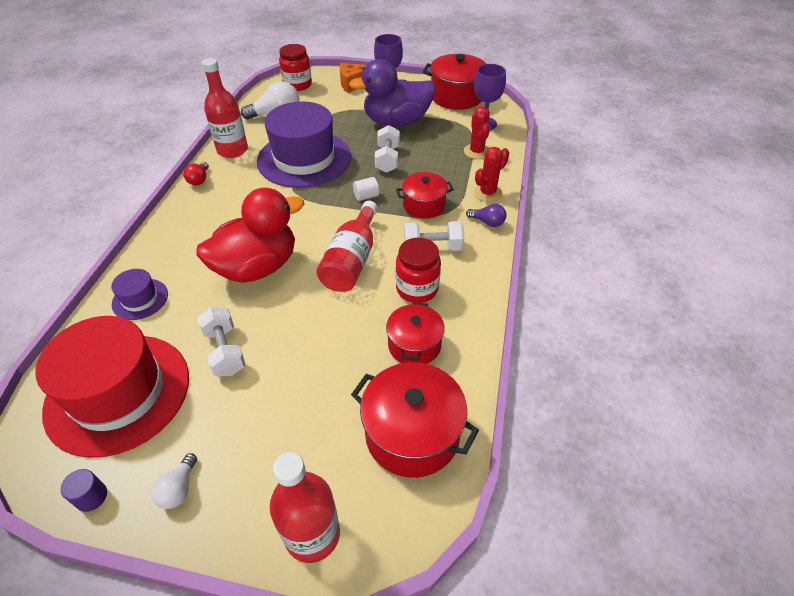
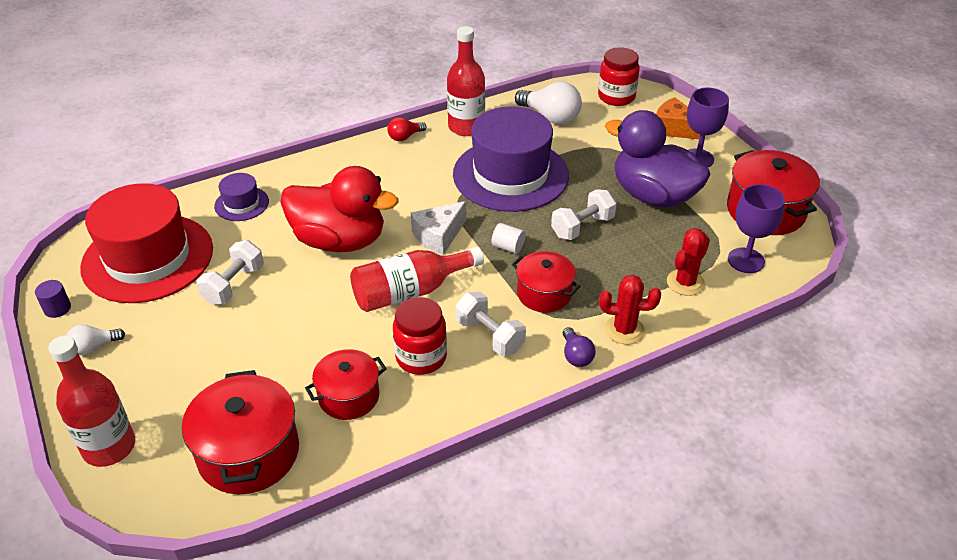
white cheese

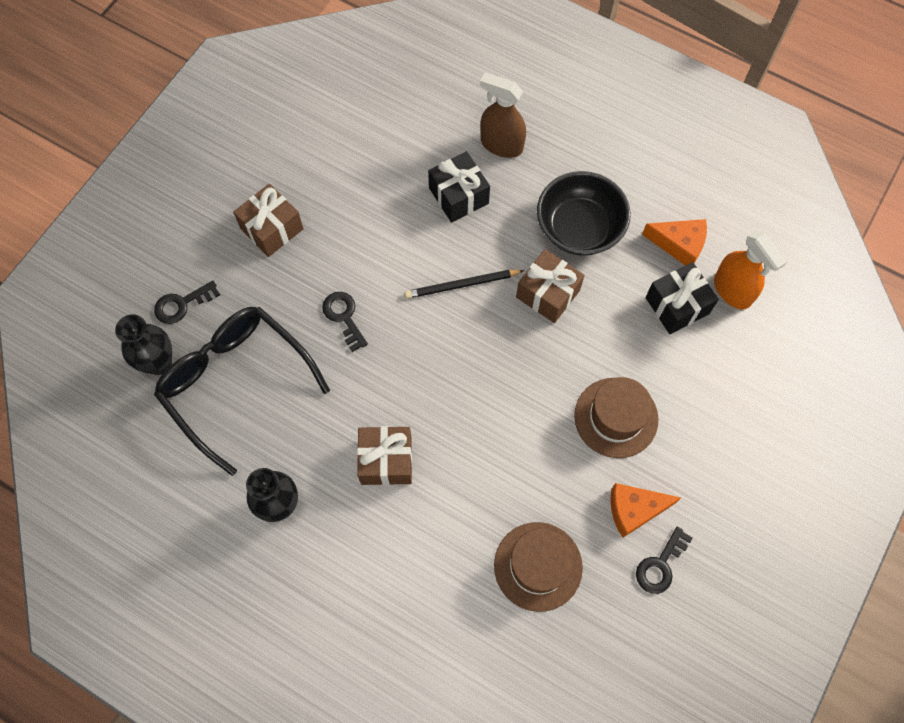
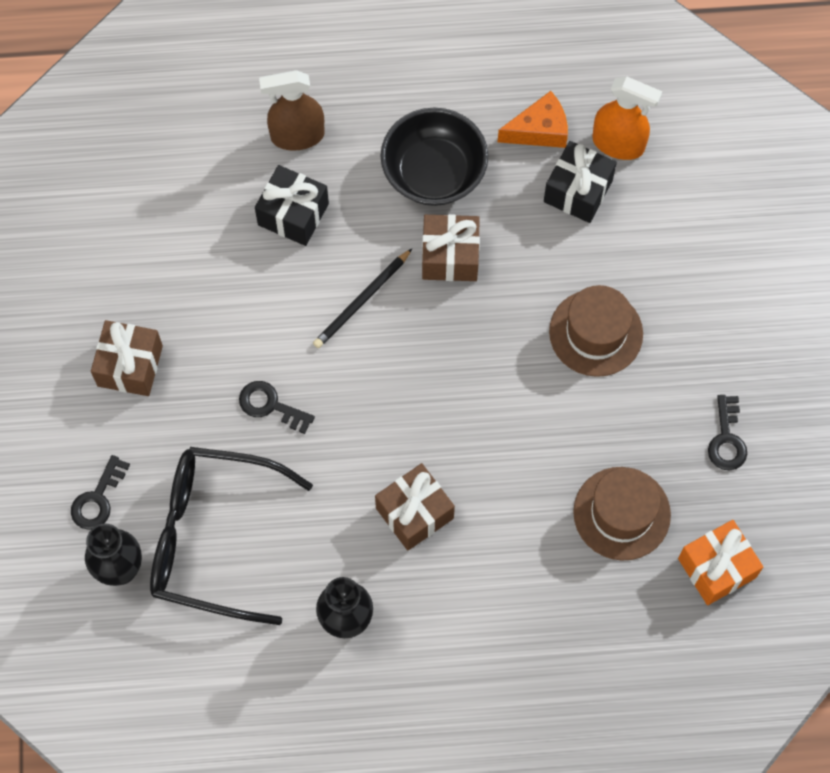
orange cheese (1st from left in the first image)
orange gift

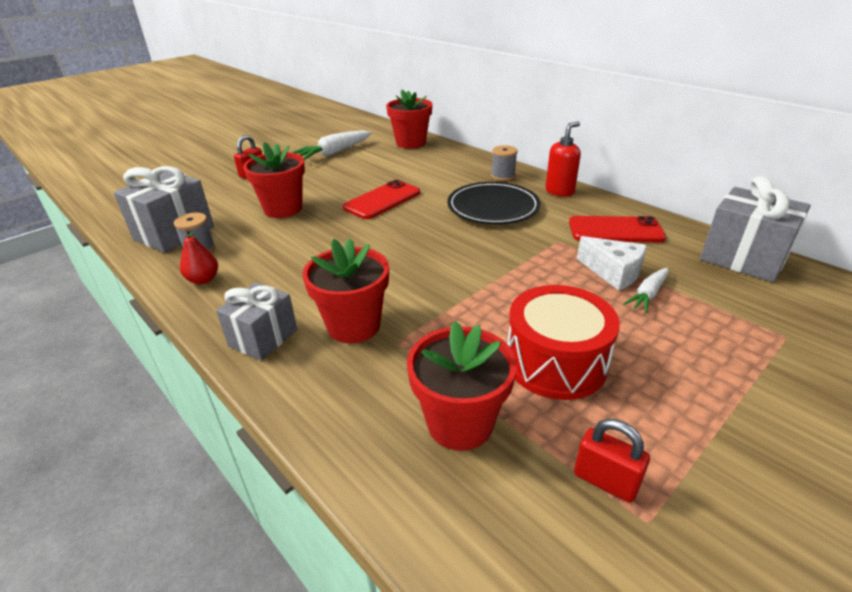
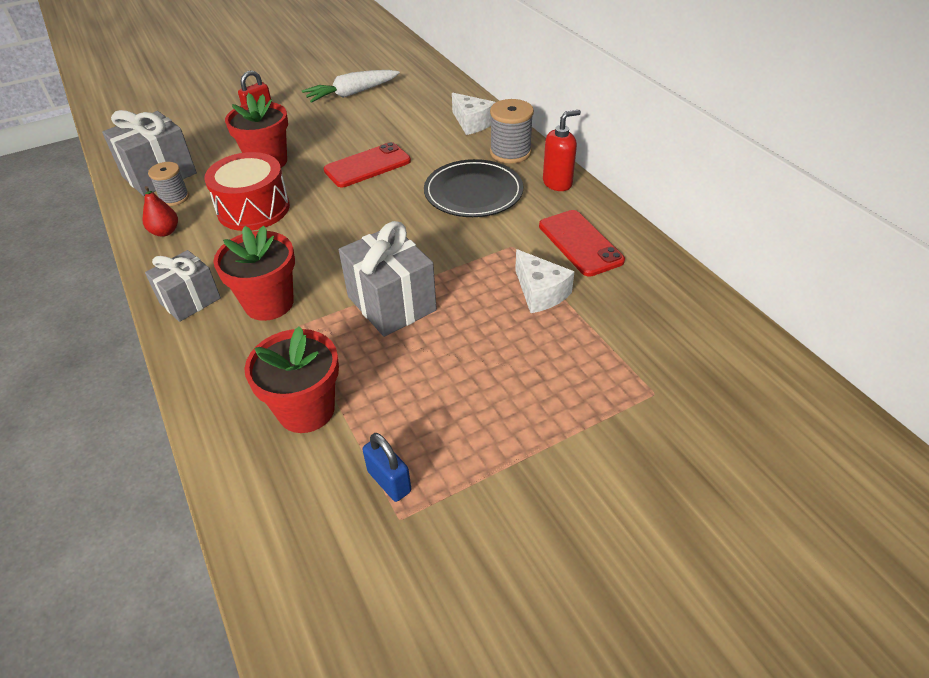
red flower pot (3rd from left in the first image)
white carrot (2nd from left in the first image)
white cheese (1st from left)
red drum
grey gift (3rd from left)
blue padlock
red phone (2nd from left)
grey spool (2nd from left)

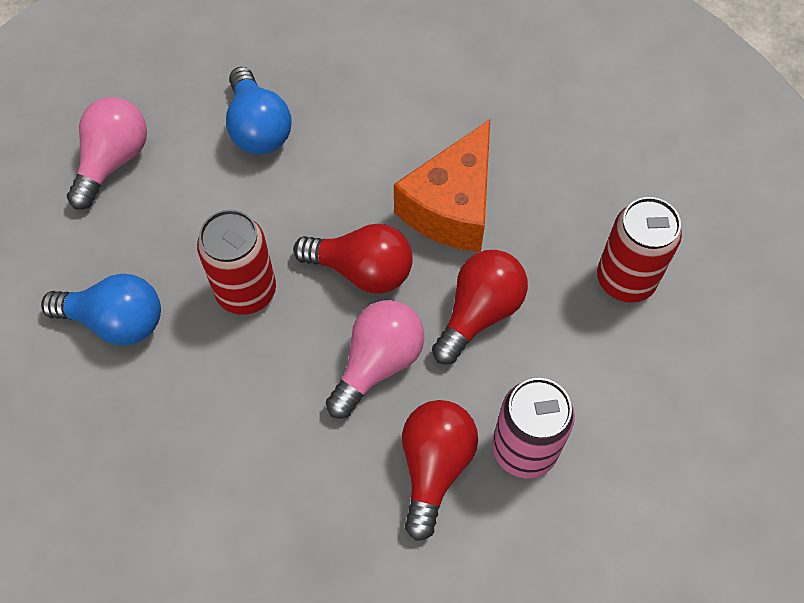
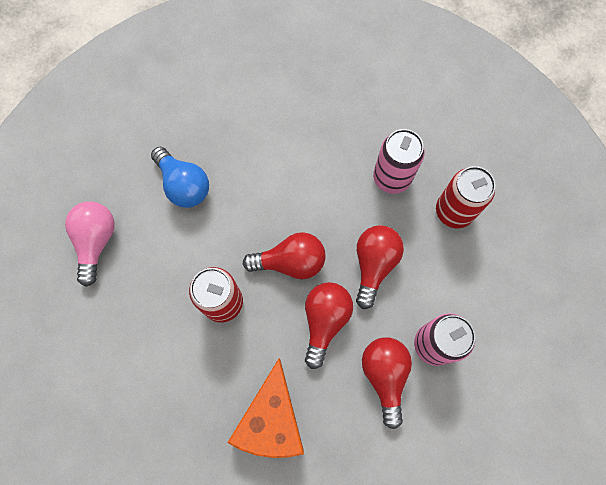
blue light bulb (1st from left in the first image)
pink can (1st from left)
orange cheese
red light bulb (2nd from left)

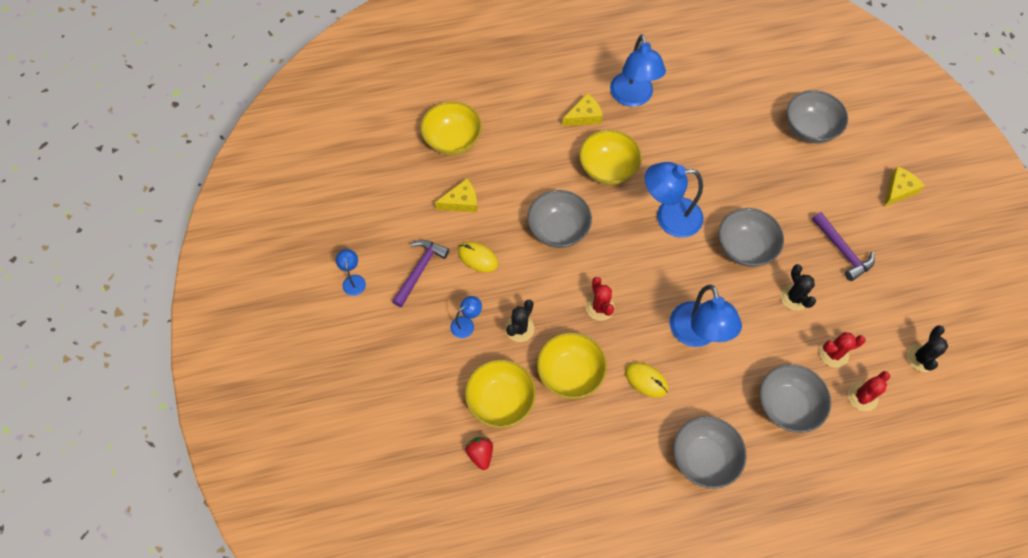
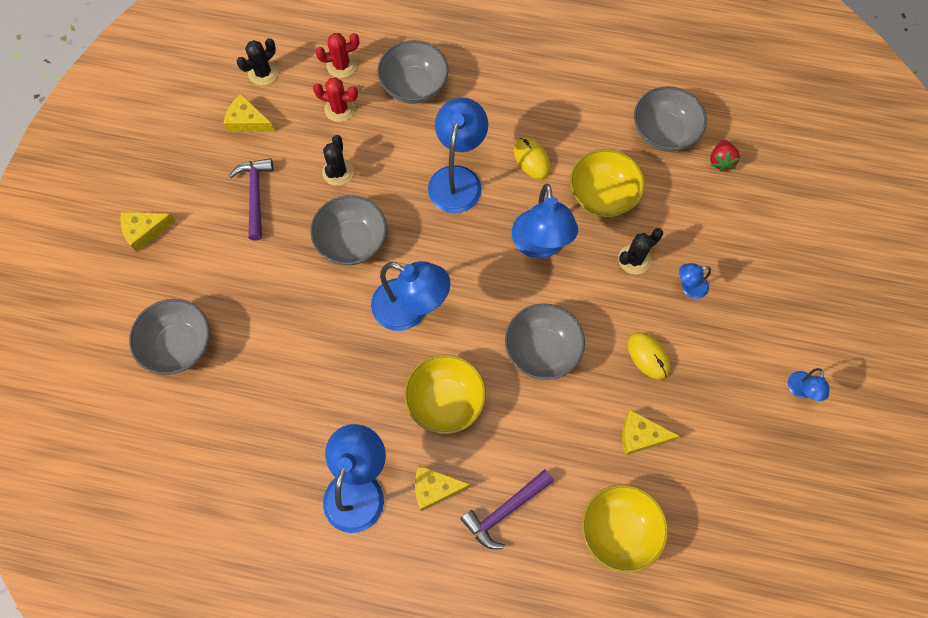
yellow bowl (2nd from left in the first image)
yellow cheese (2nd from left)
purple hammer (2nd from left)
grey bowl (5th from left)
blue lamp (4th from left)

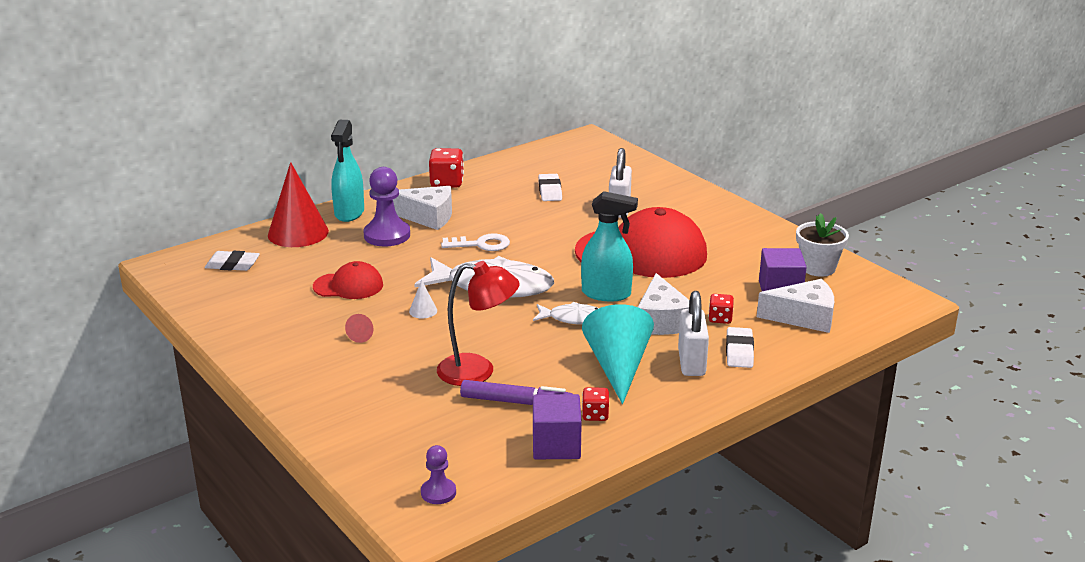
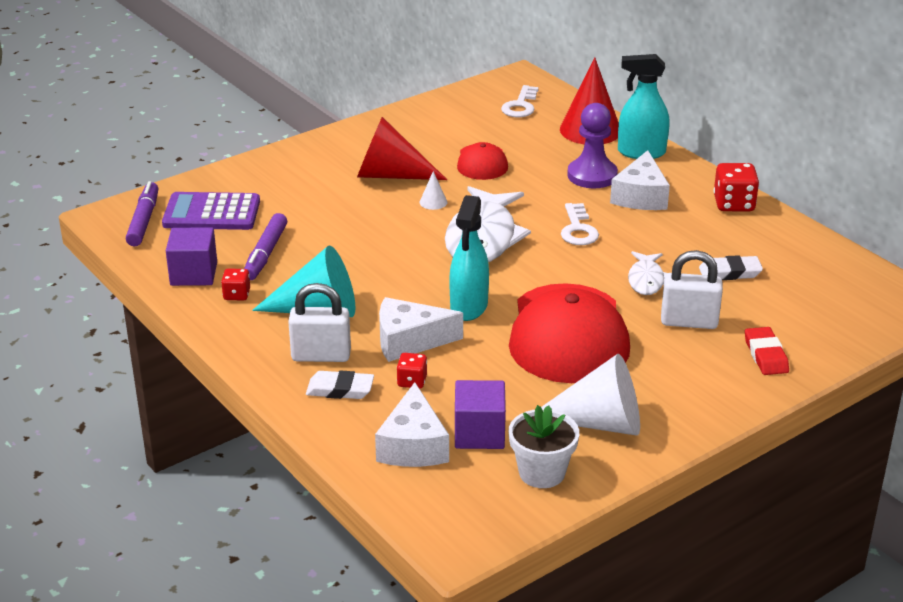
red lamp
purple calculator
white cone (2nd from left)
red eraser
white fish (2nd from left)
white key (1st from left)
purple marker (1st from left)
red cone (1st from left)

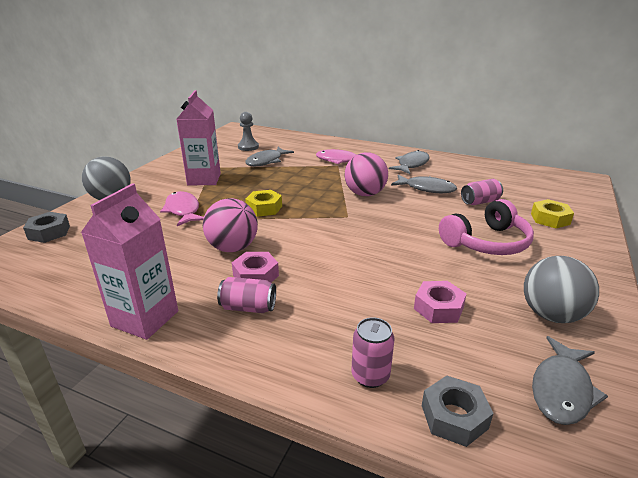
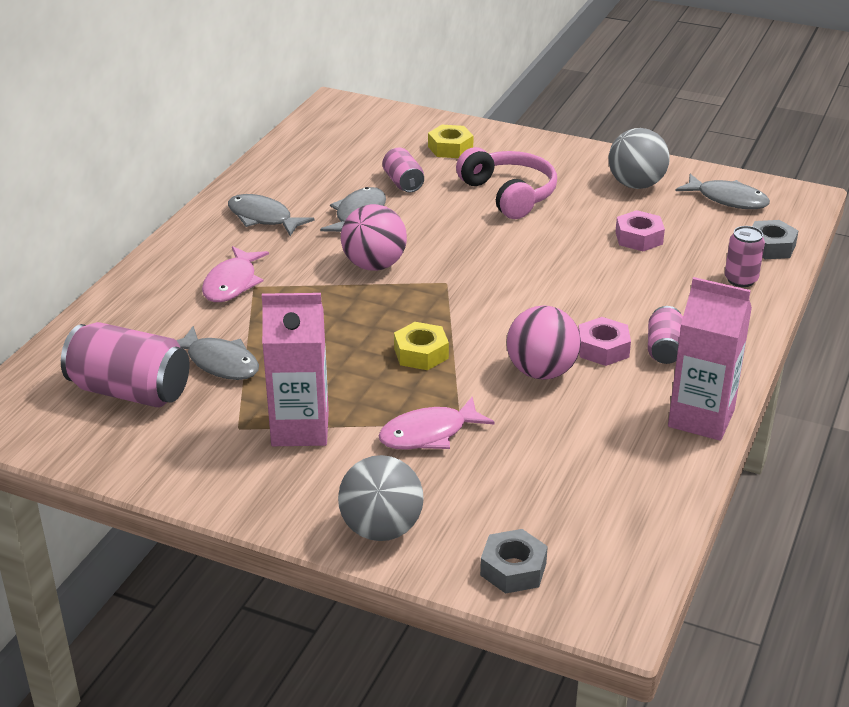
pink can (1st from left)

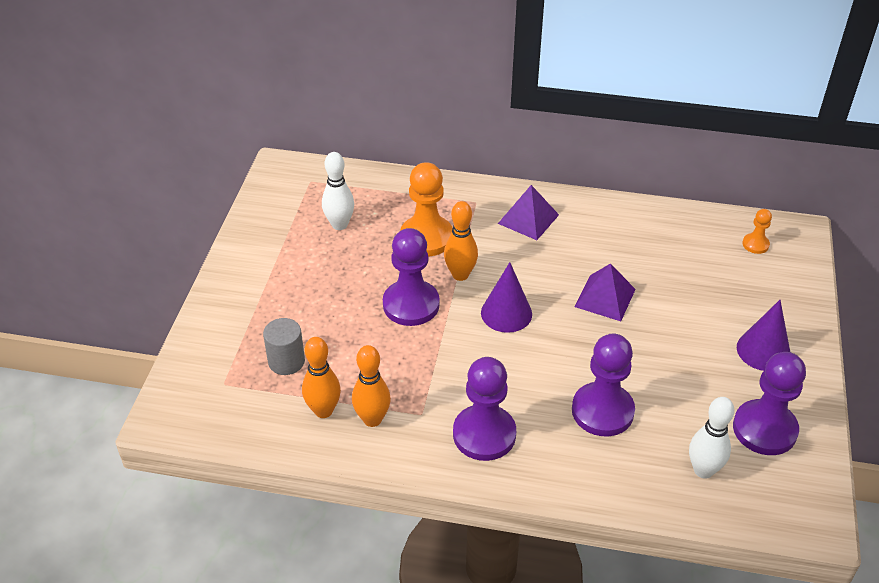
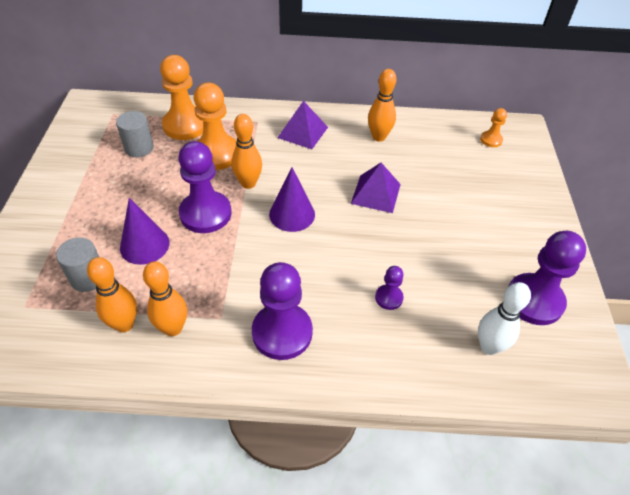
orange pawn (1st from left)
orange bowling pin (4th from left)
purple cone (1st from left)
grey cylinder (2nd from left)
purple pawn (3rd from left)

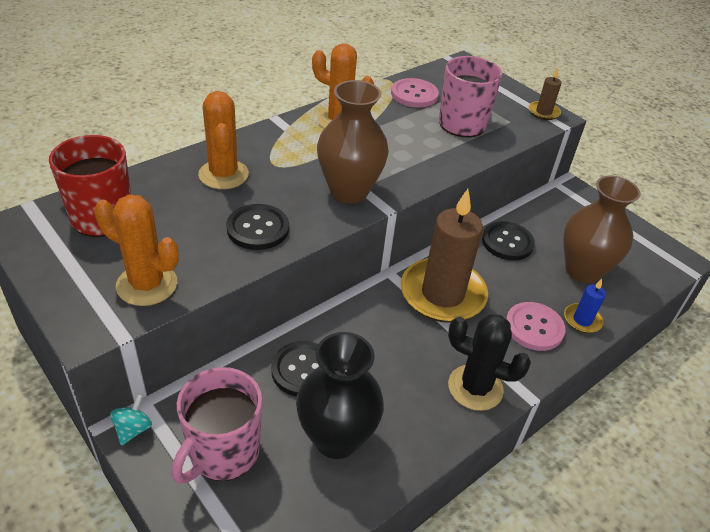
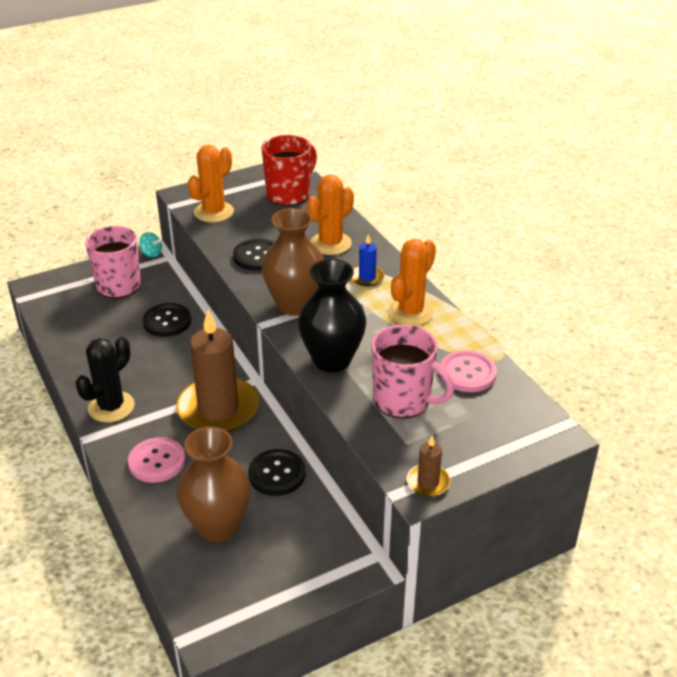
black vase
blue candle
orange cactus (2nd from left)

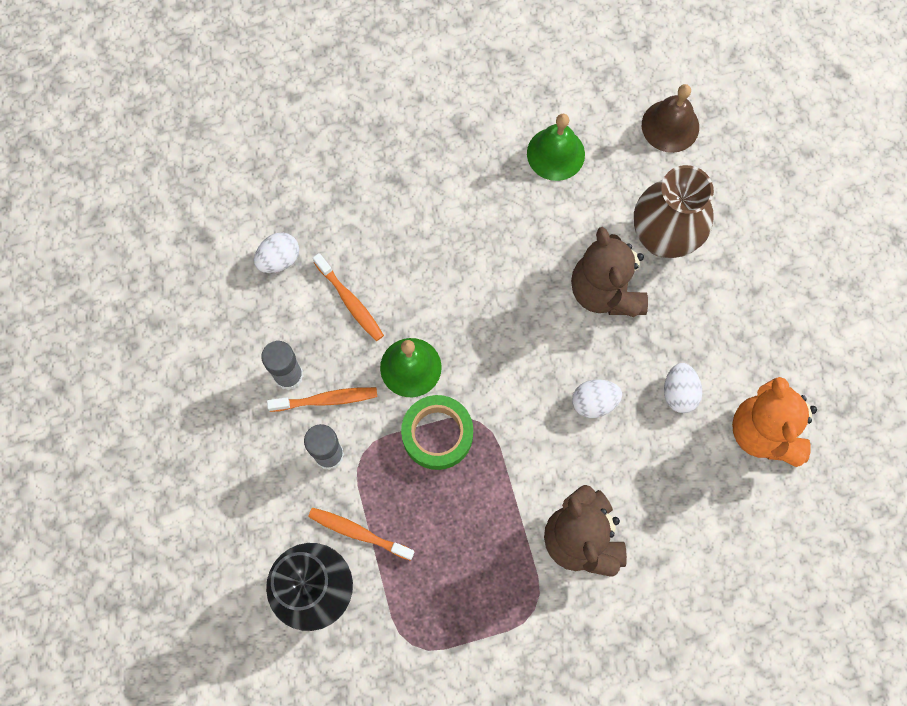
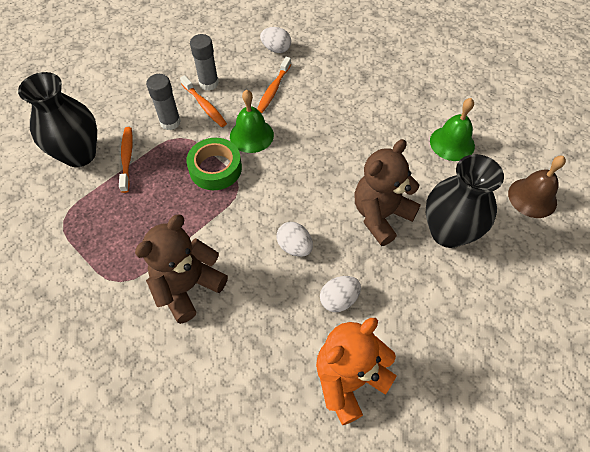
black vase (2nd from left)

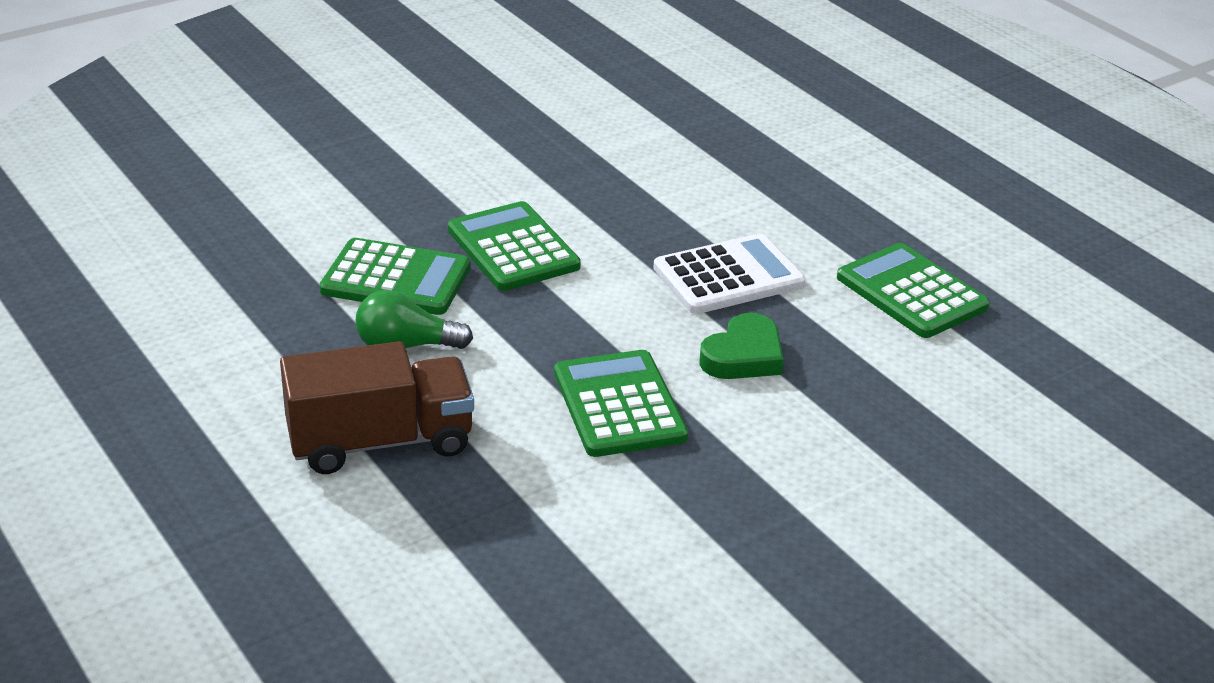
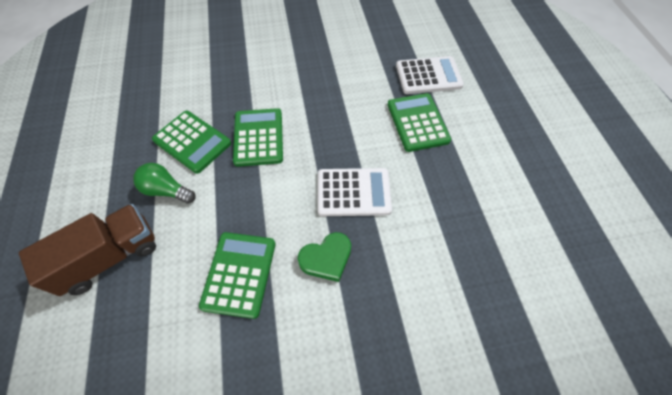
white calculator (2nd from left)
green calculator (4th from left)
brown truck

